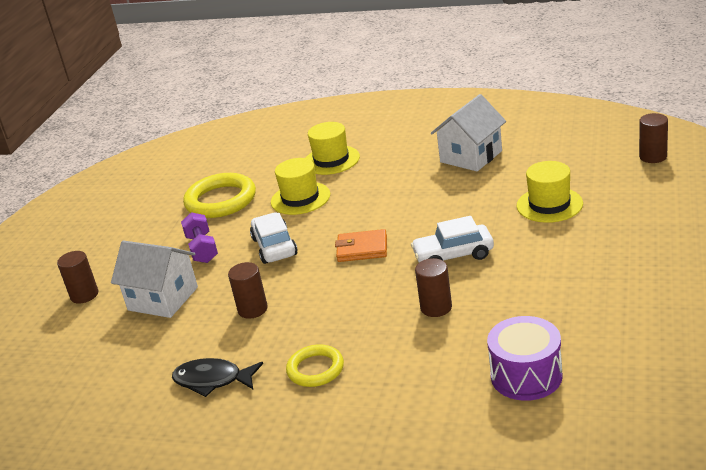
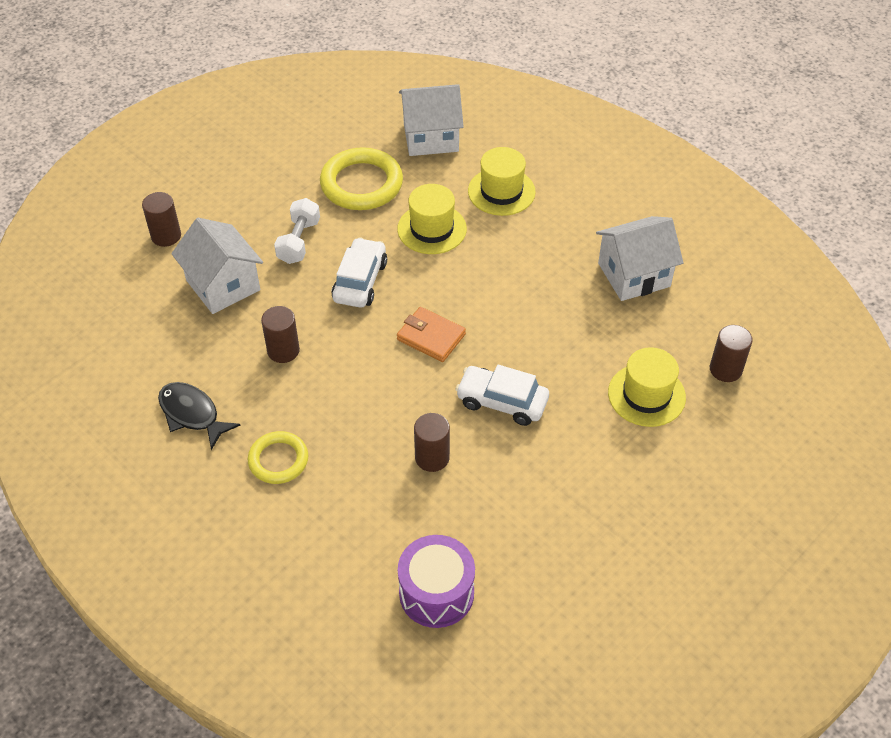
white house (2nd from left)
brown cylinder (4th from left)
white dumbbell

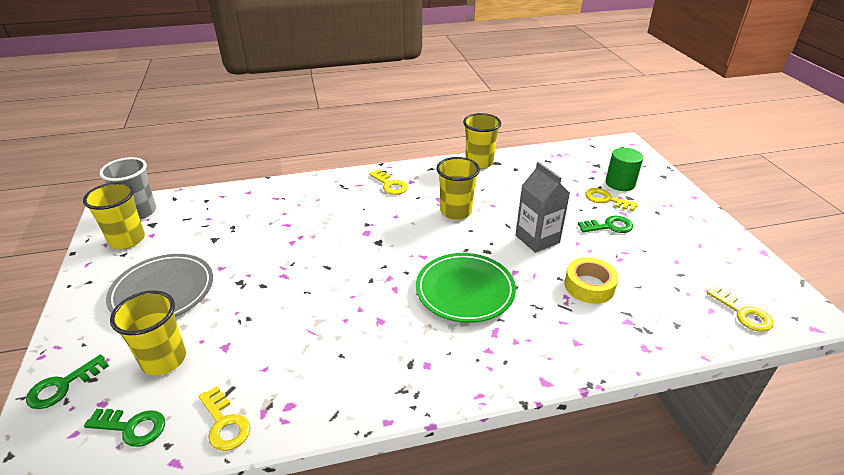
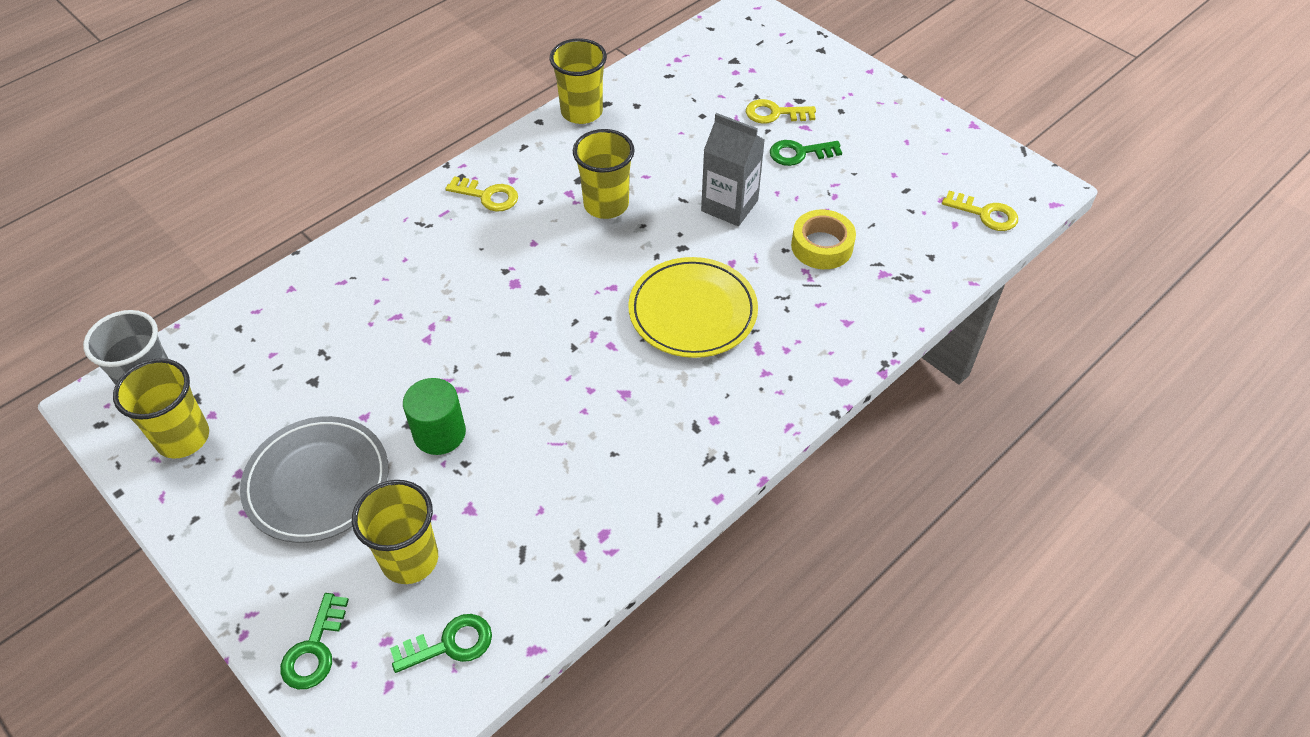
yellow key (1st from left in the first image)
green cylinder
yellow plate
green key (3rd from left)

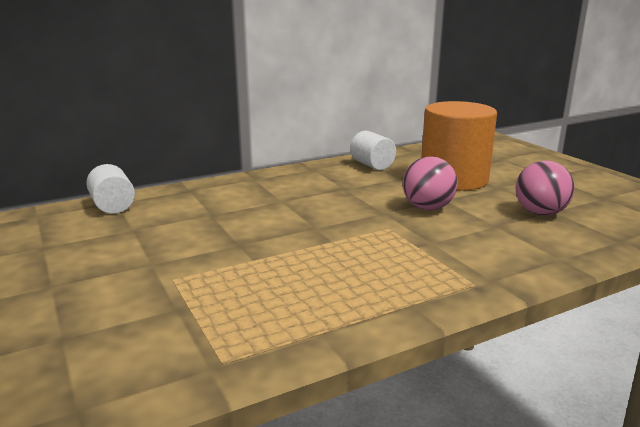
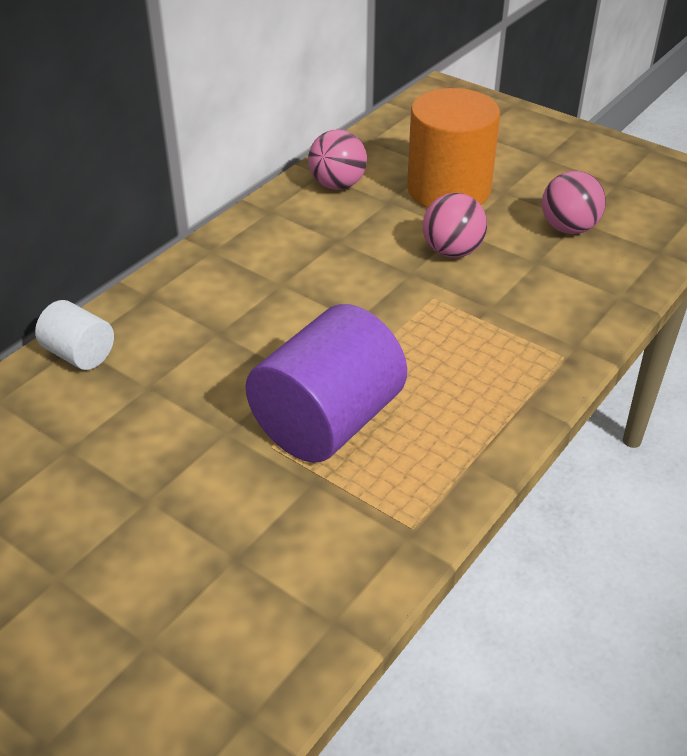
purple cylinder
pink ball (1st from left)

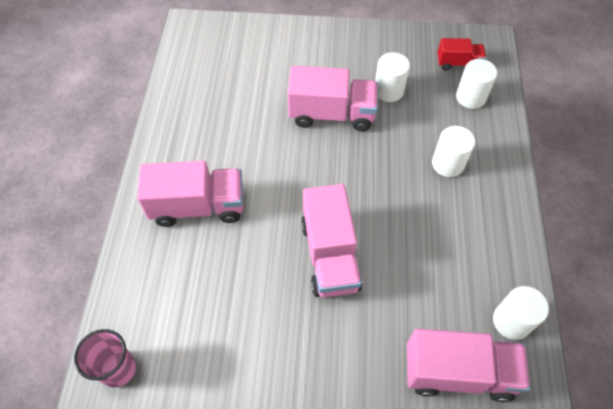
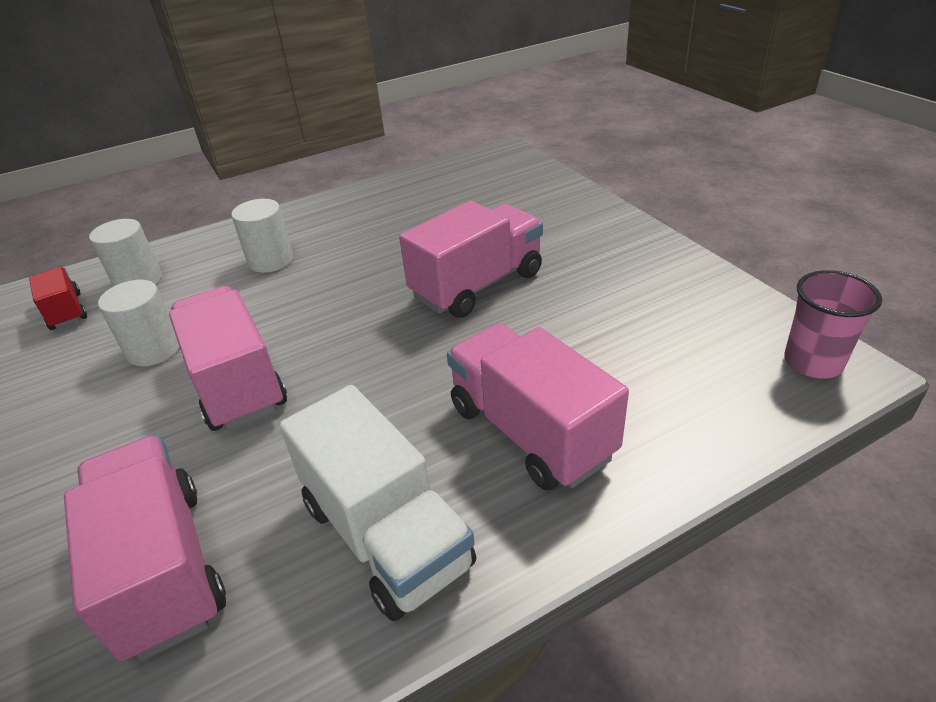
white cylinder (4th from left in the first image)
white truck
pink truck (1st from left)

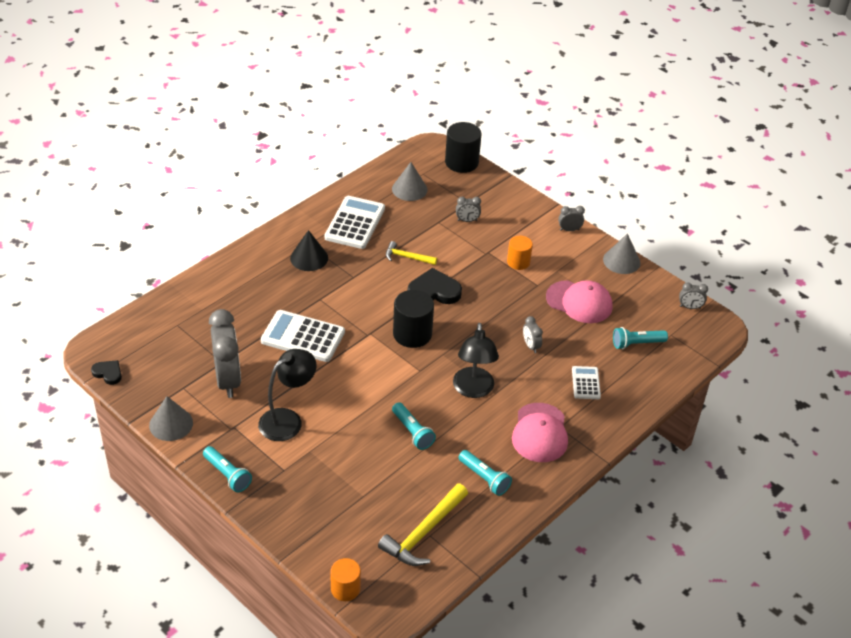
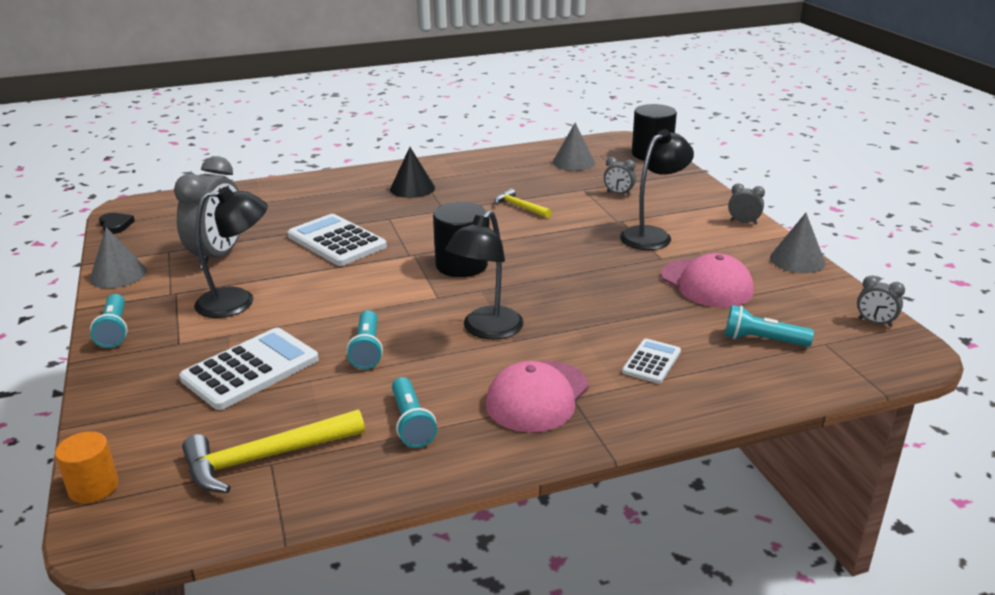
black heart (2nd from left in the first image)
grey clock (3rd from left in the first image)
white calculator (1st from left)
black lamp (3rd from left)

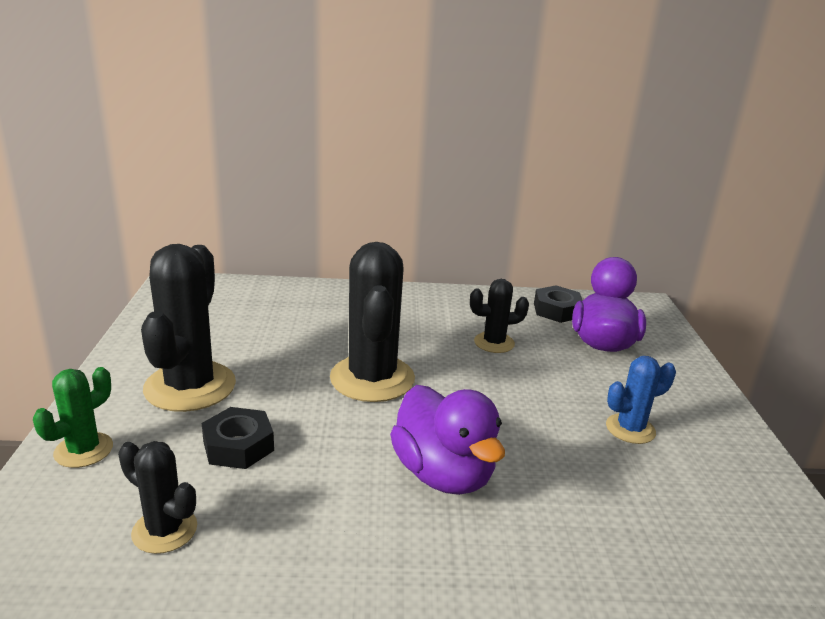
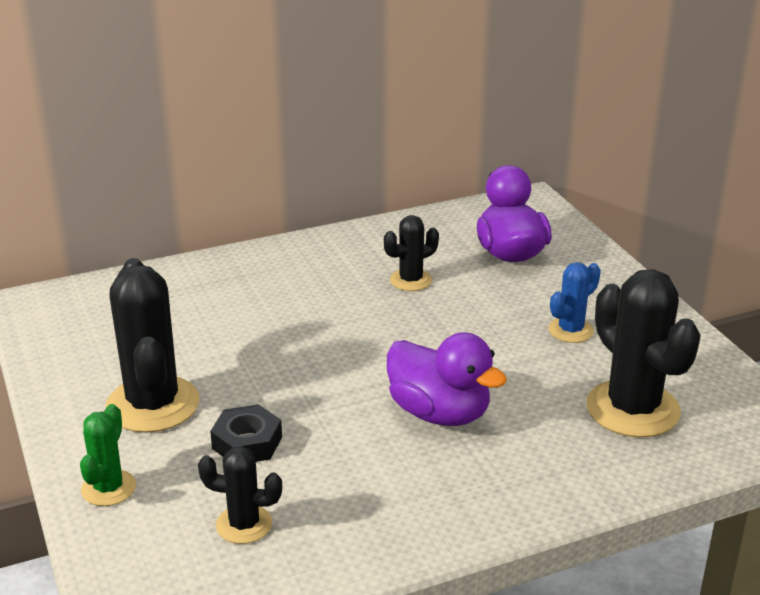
black nut (2nd from left in the first image)
black cactus (4th from left)

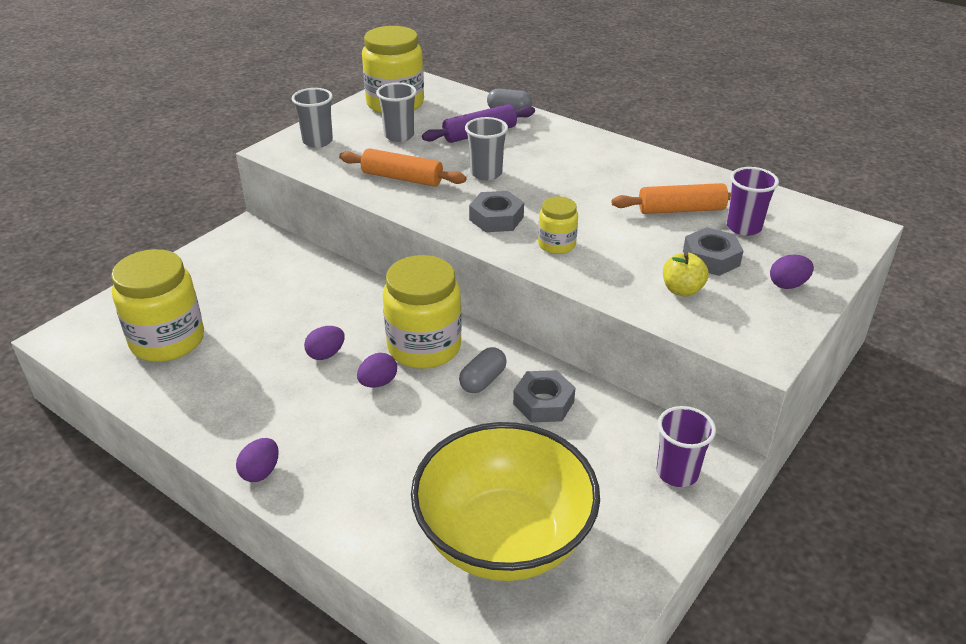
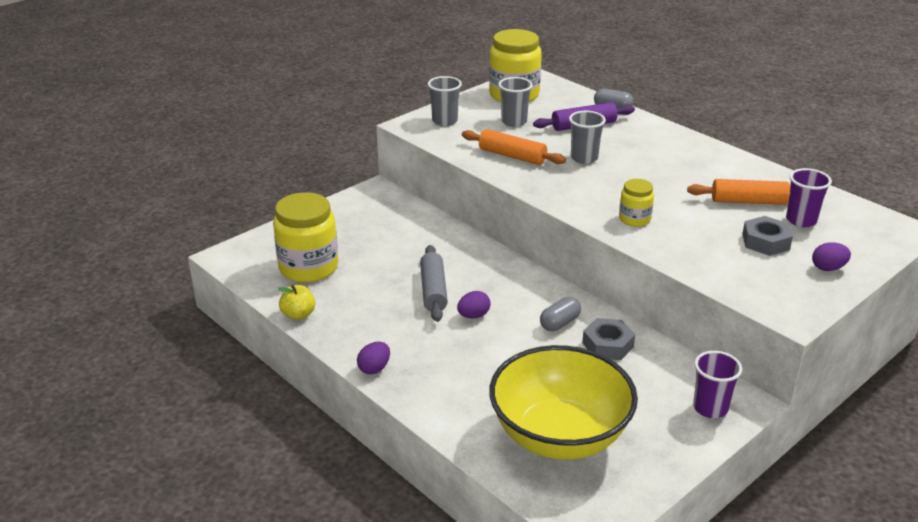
yellow jar (3rd from left in the first image)
grey nut (1st from left in the first image)
yellow apple
grey rolling pin

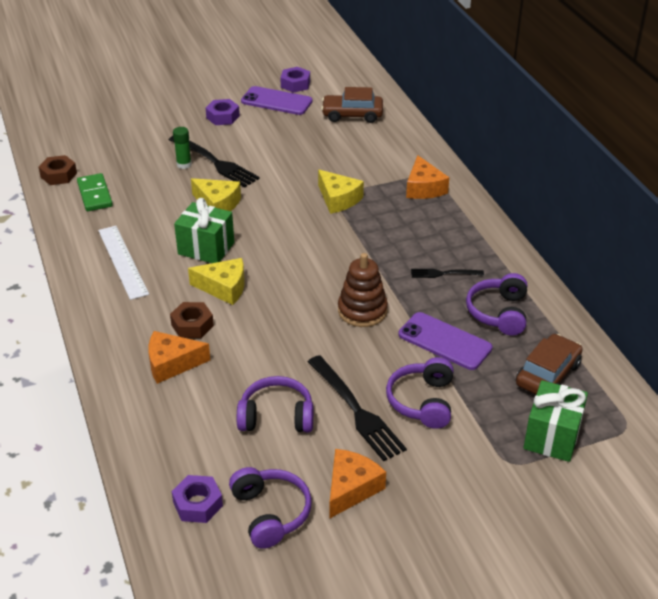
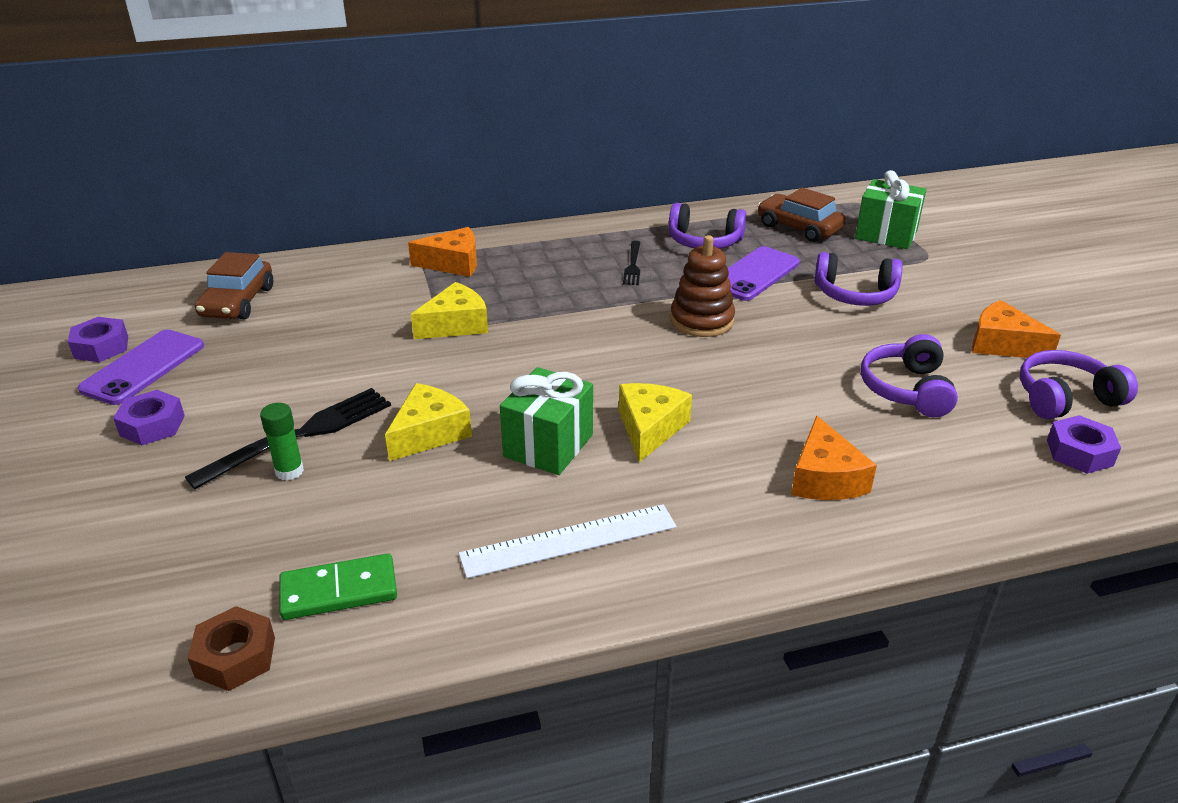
brown nut (2nd from left in the first image)
black fork (2nd from left in the first image)

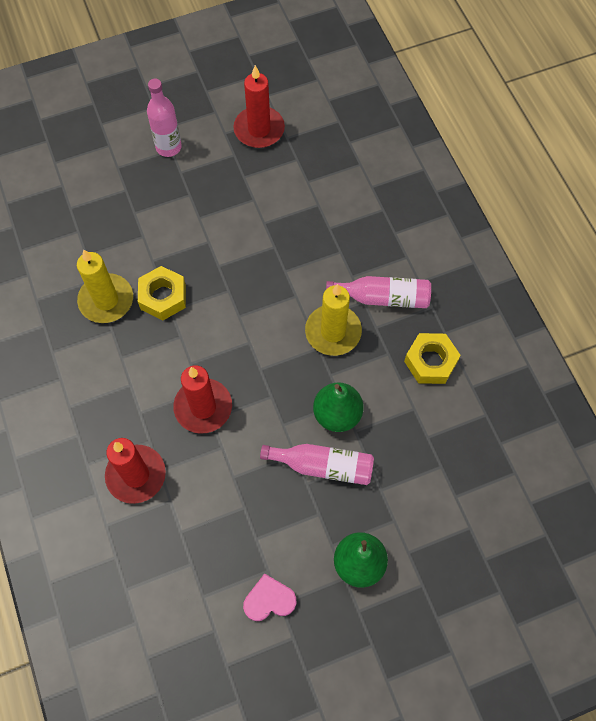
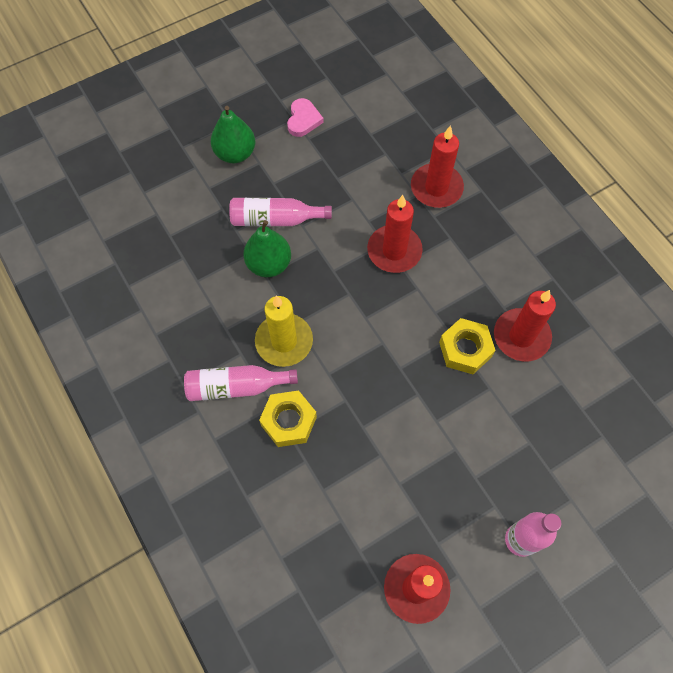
yellow nut (1st from left)
red candle (4th from left)
pink heart

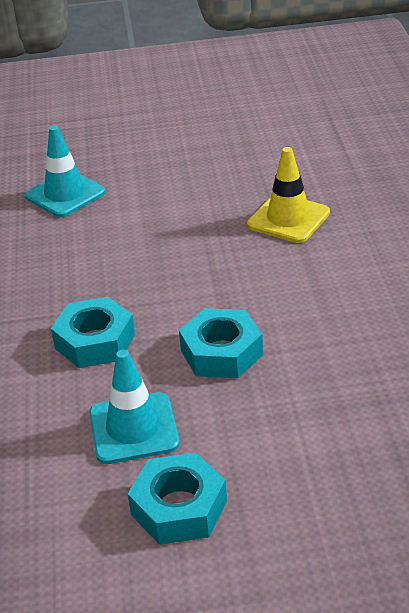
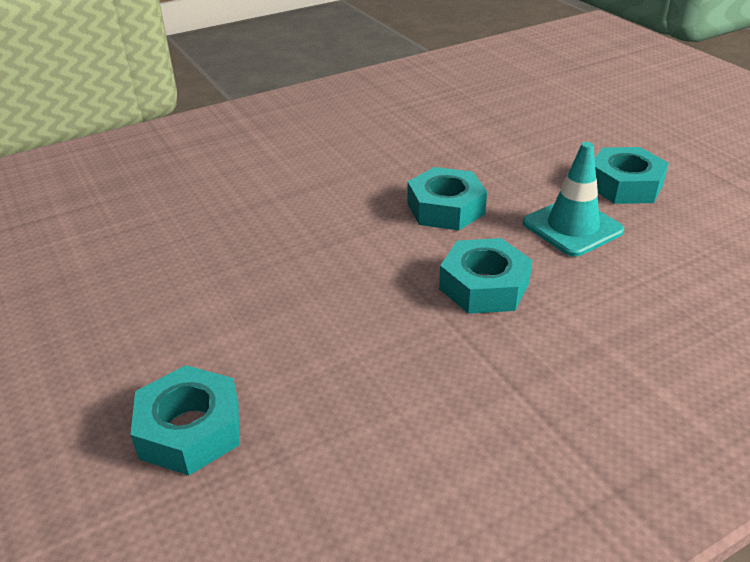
yellow traffic cone
turquoise nut (1st from left)

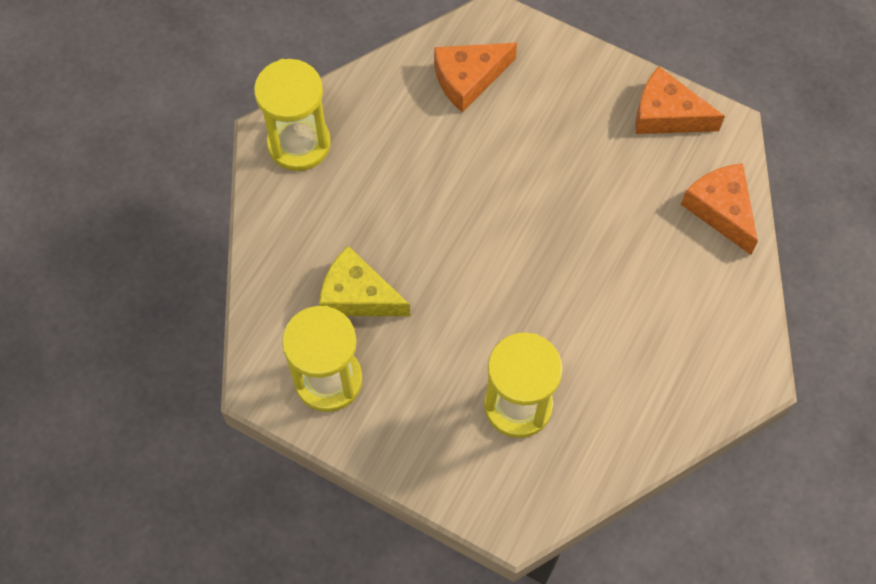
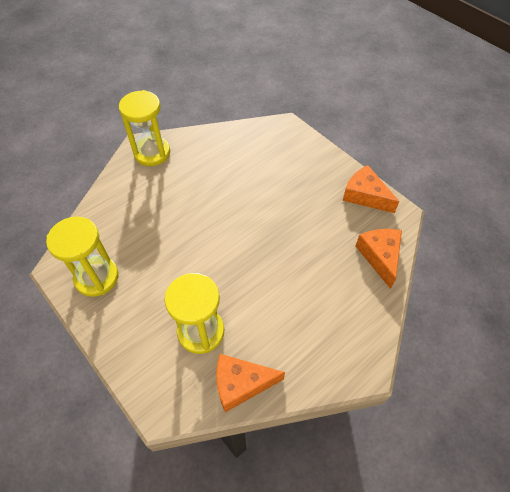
yellow cheese
orange cheese (1st from left)

